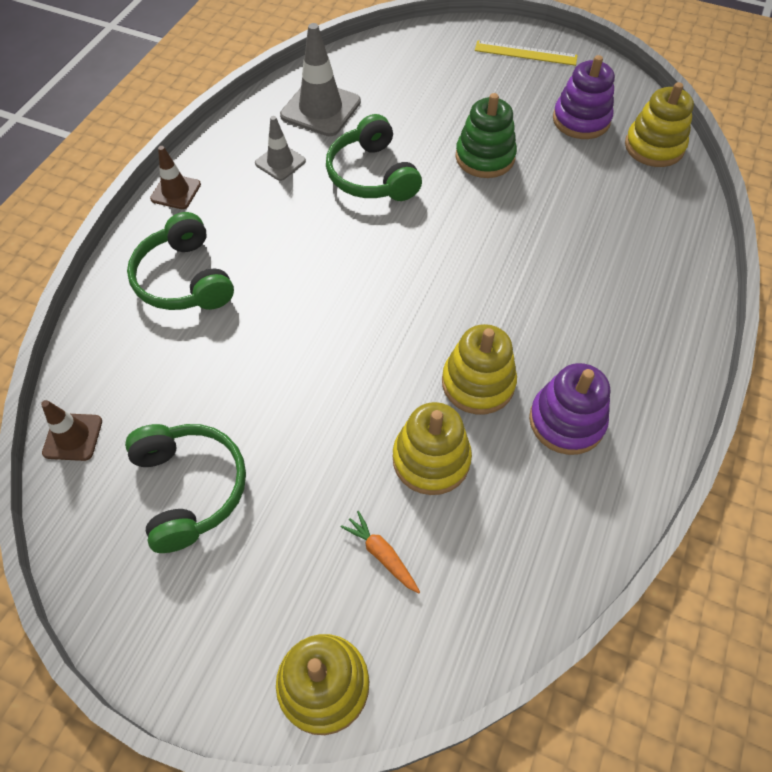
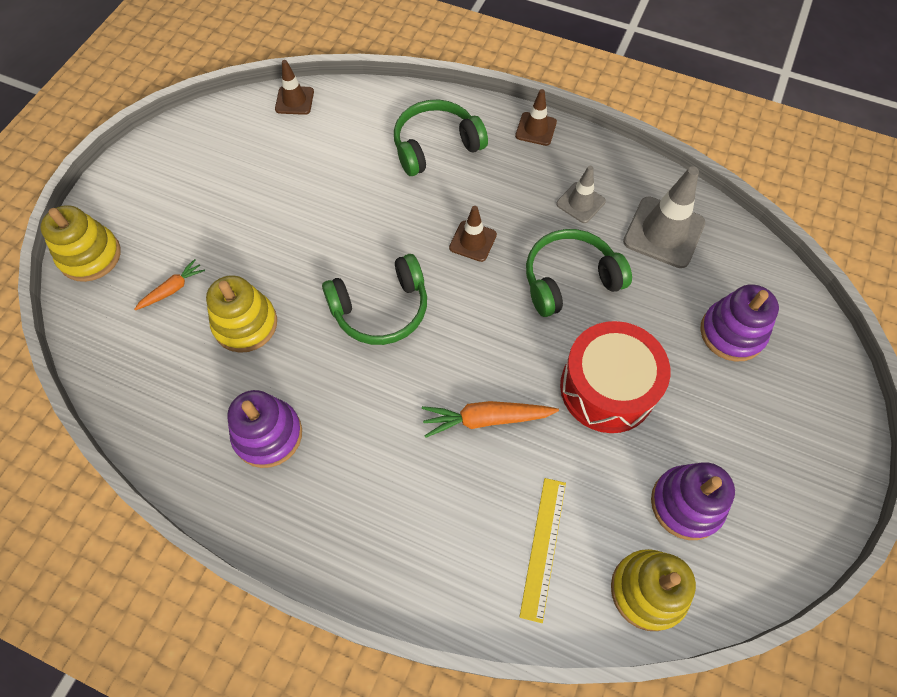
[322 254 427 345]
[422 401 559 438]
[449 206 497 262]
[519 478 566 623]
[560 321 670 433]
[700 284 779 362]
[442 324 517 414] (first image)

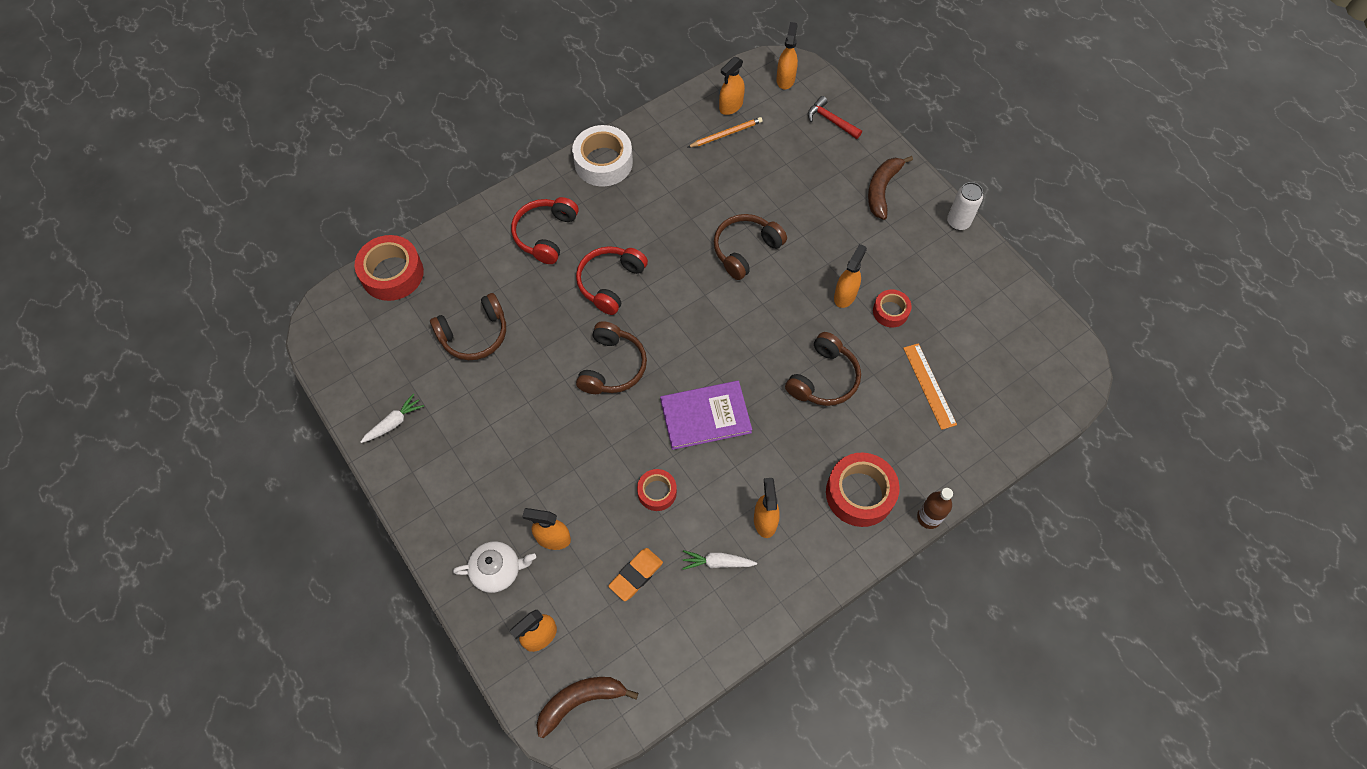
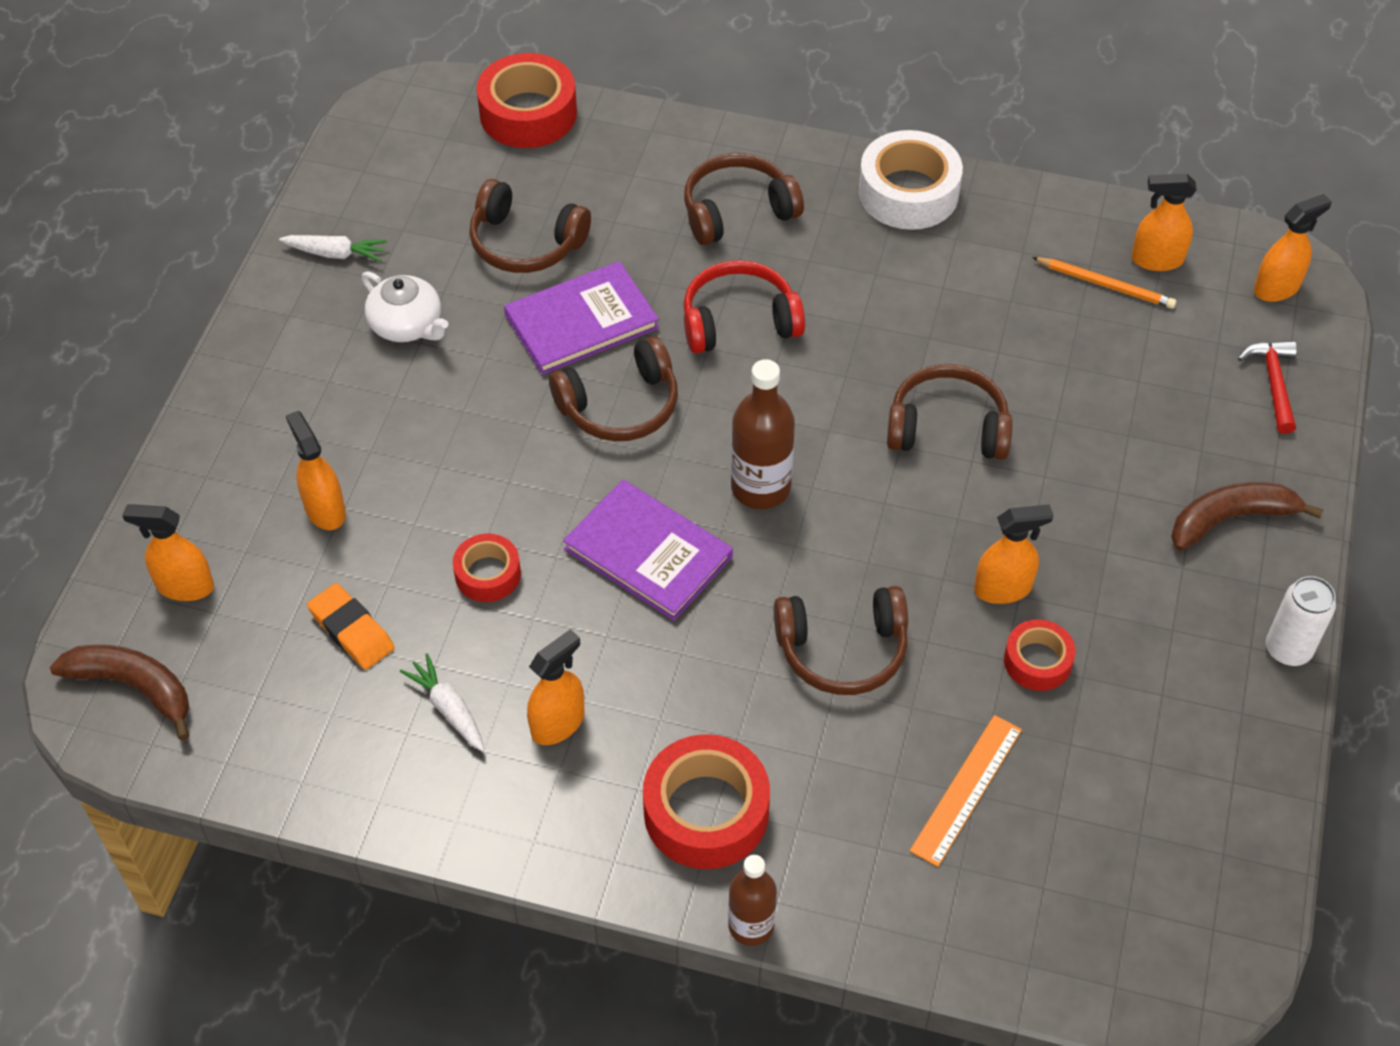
[307 583 395 670]
[362 272 448 342]
[504 261 659 375]
[684 153 804 245]
[731 359 795 509]

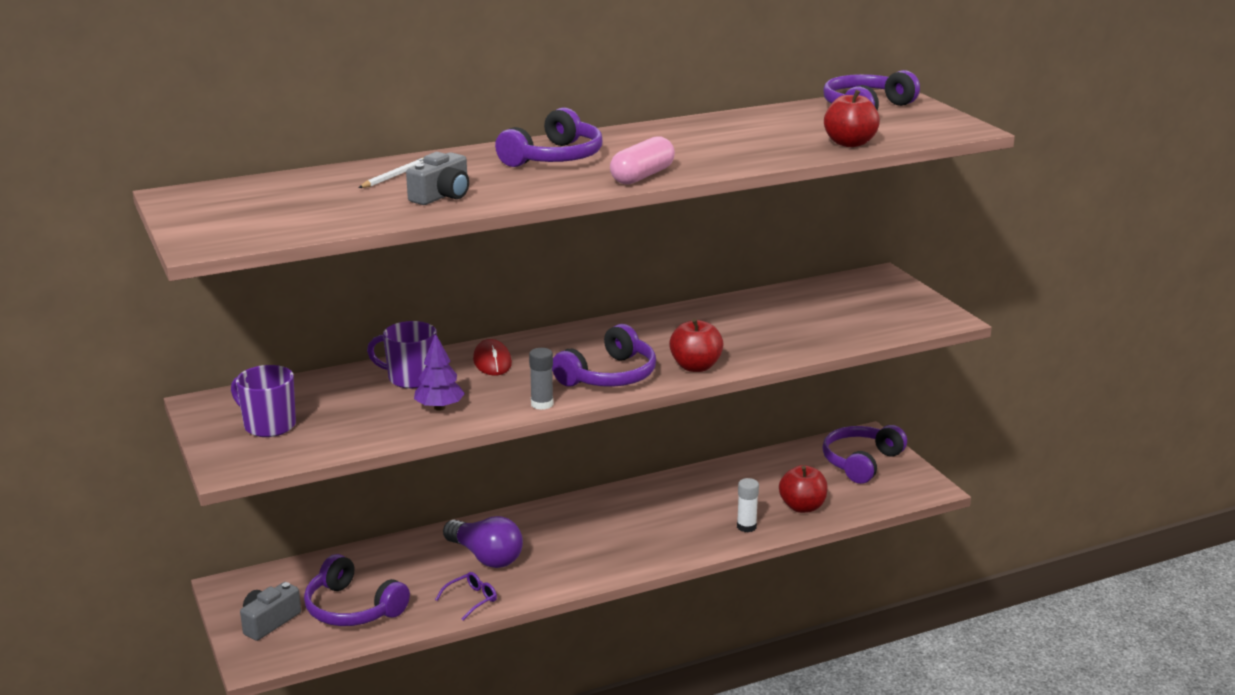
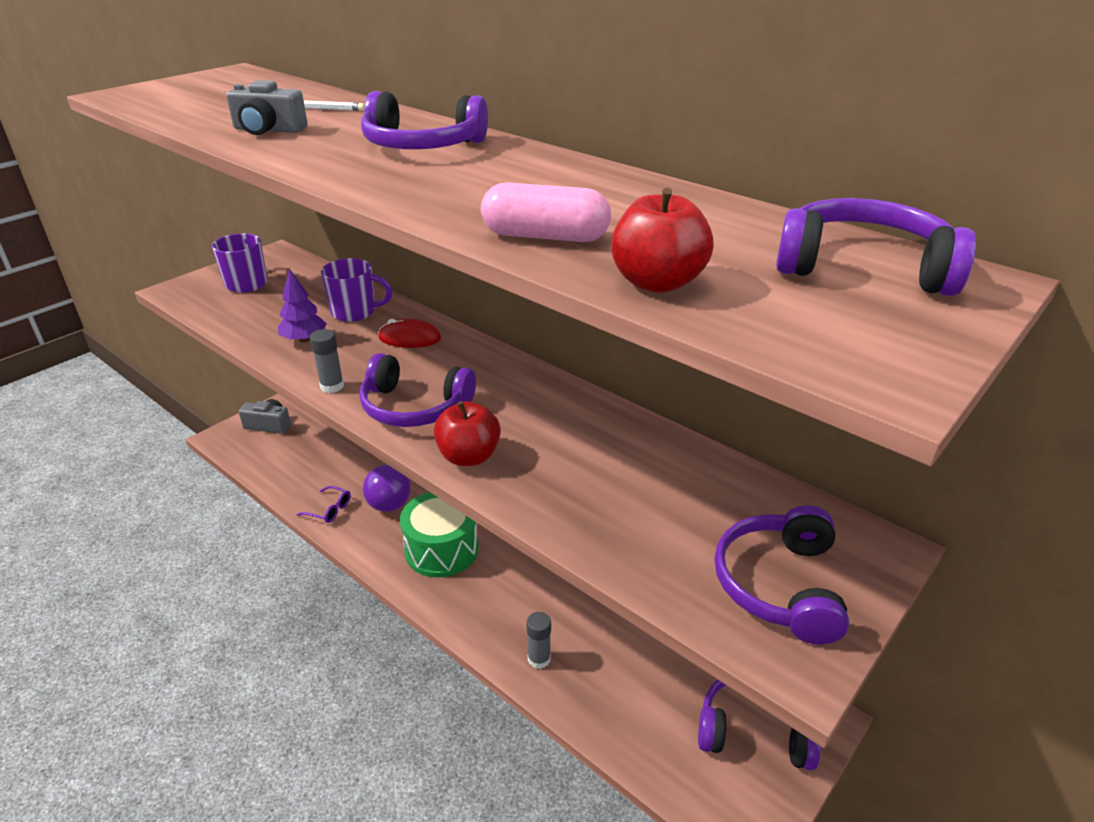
[321 258 393 322]
[378 318 441 348]
[400 492 479 577]
[481 183 611 242]
[526 612 551 669]
[714 505 849 645]
[779 465 828 513] (first image)

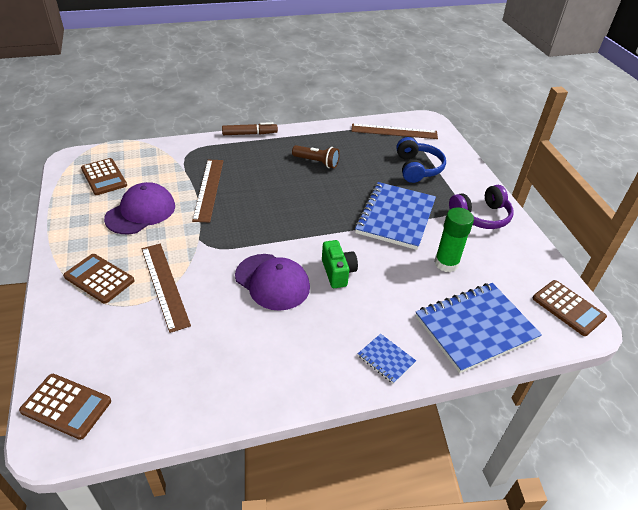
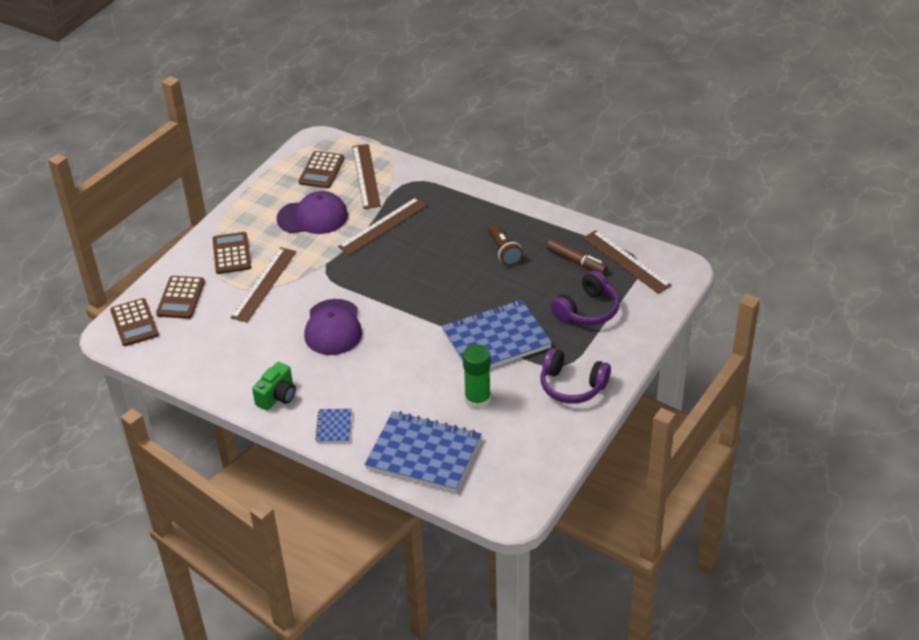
[156 276 205 319]
[252 362 296 410]
[352 144 381 209]
[546 239 608 274]
[551 270 620 325]

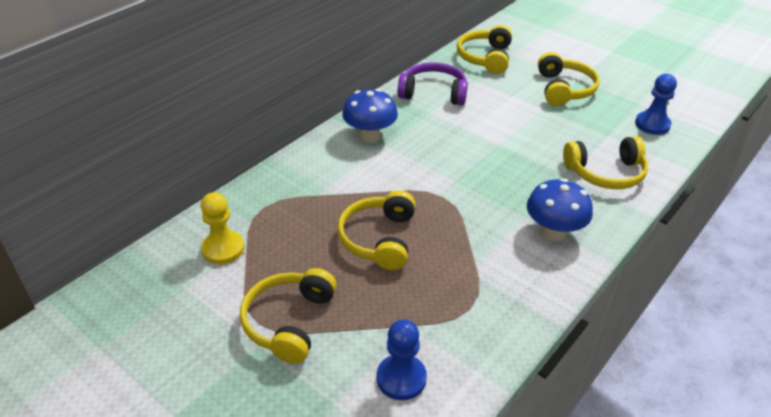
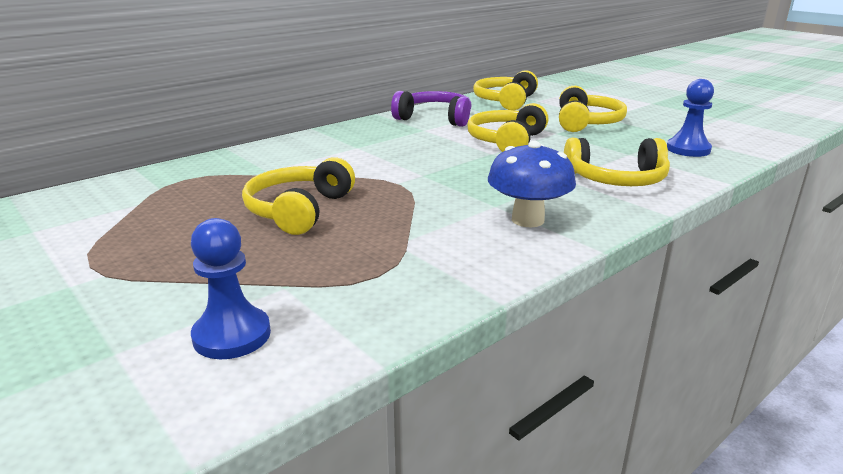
[467 103 548 152]
[201 192 244 264] (first image)
[342 89 398 143] (first image)

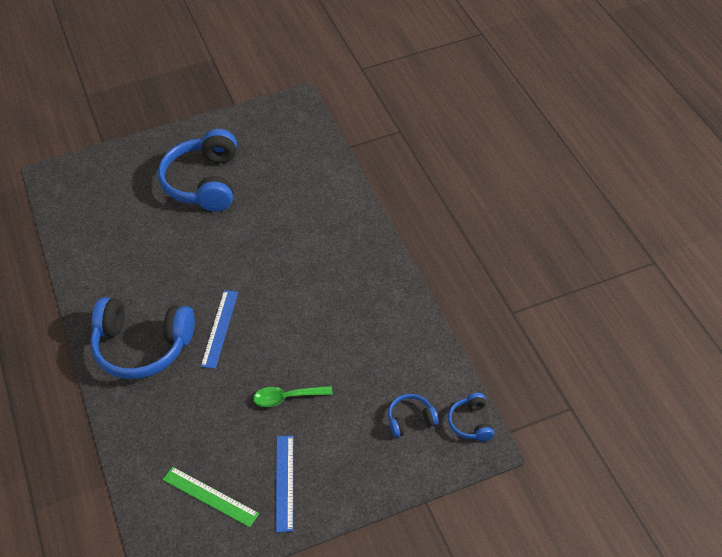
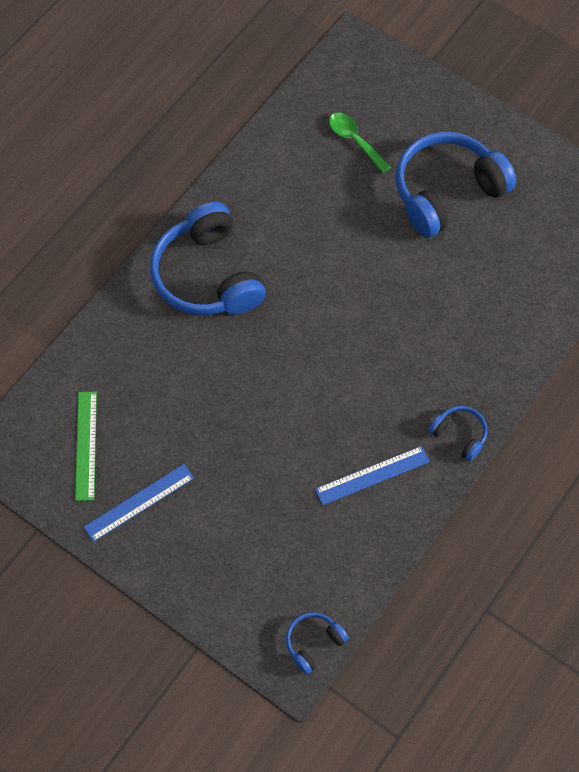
[315 446 430 505]
[329 112 391 173]
[428 406 487 461]

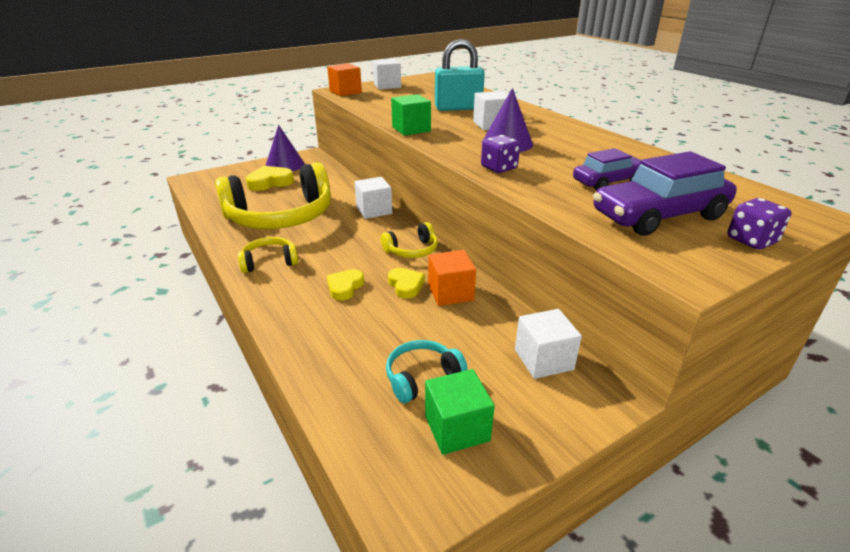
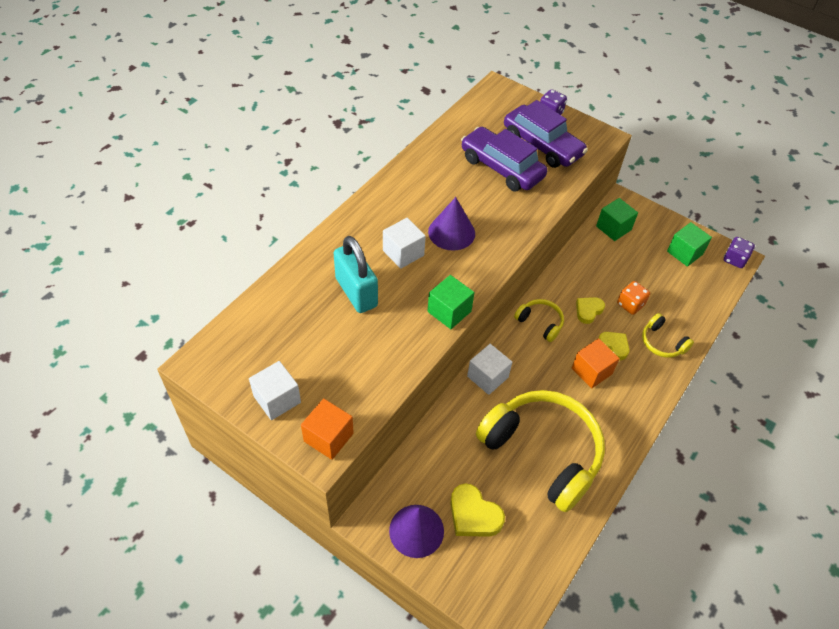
[461 127 547 191]
[572 338 620 388]
[596 198 638 241]
[599 332 629 360]
[617 281 650 315]
[642 313 694 358]
[724 237 755 268]
[386 340 467 403] (first image)

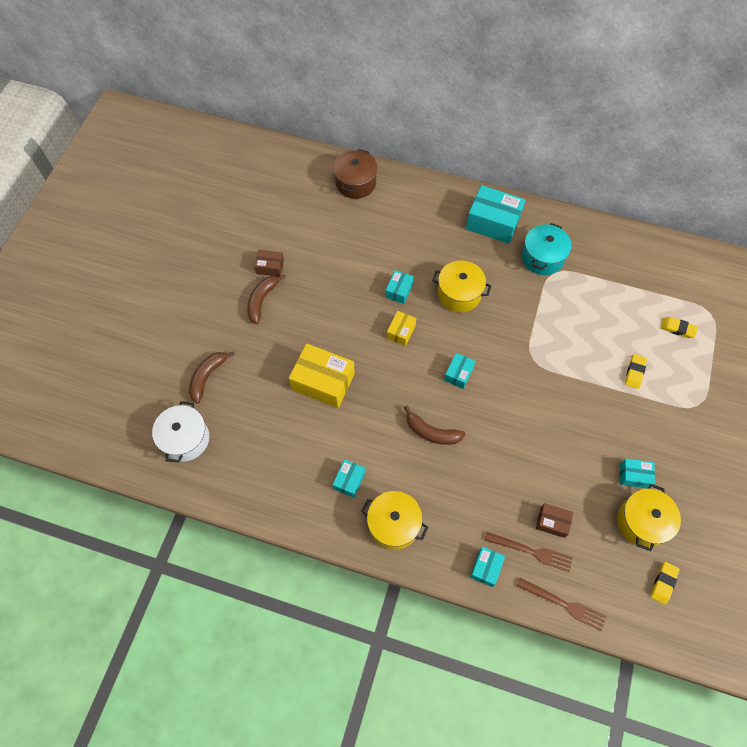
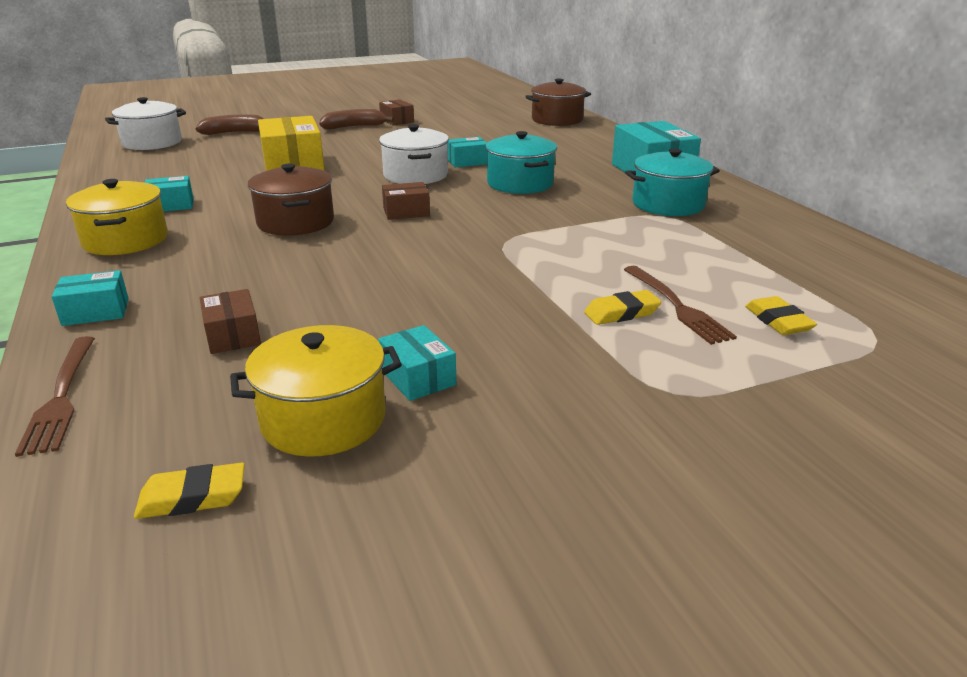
[248 164 334 236]
[379 124 449 184]
[382 182 430 220]
[485 131 557 194]
[624 266 737 345]

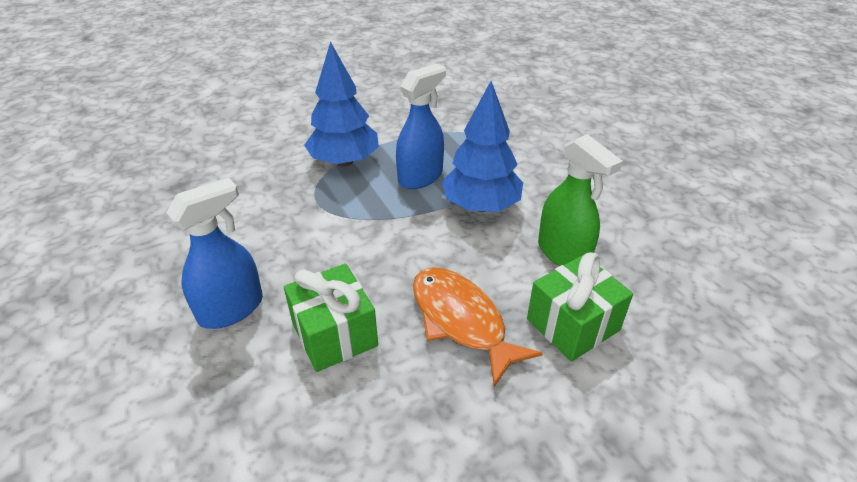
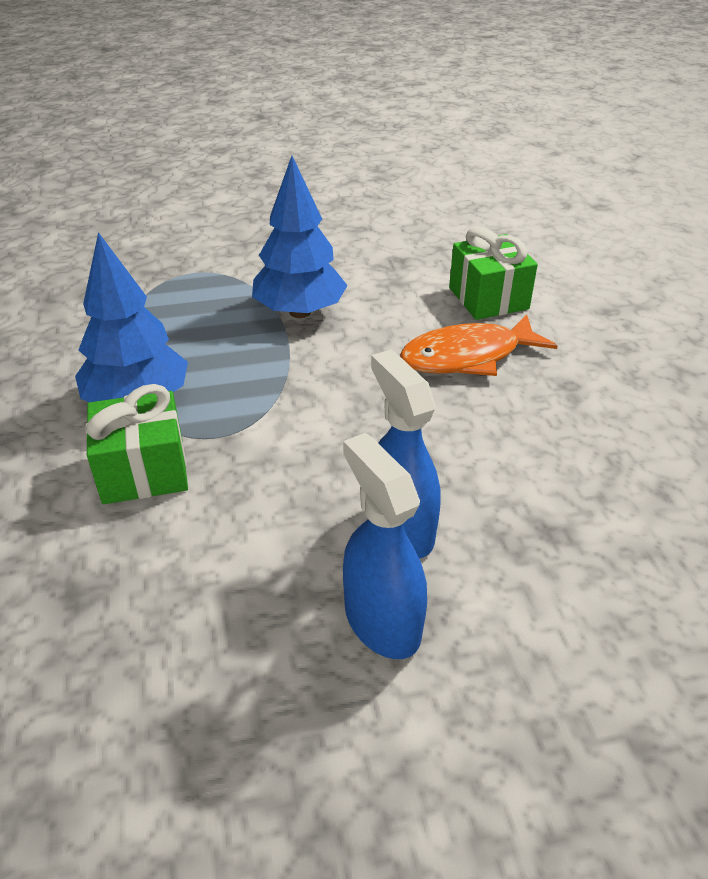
[86 384 188 504]
[343 433 427 659]
[538 134 623 266] (first image)

